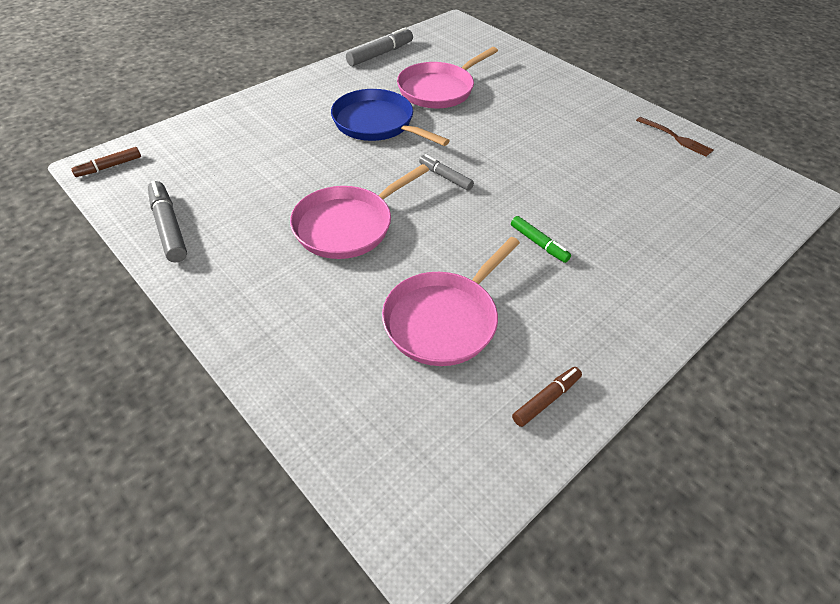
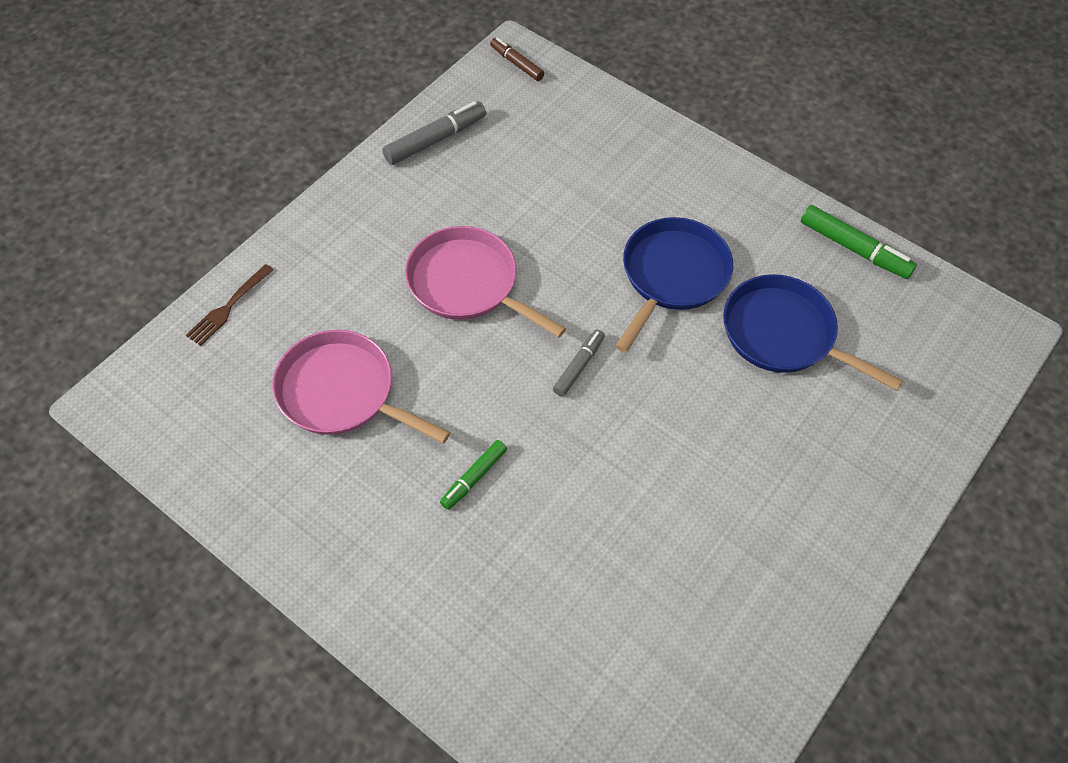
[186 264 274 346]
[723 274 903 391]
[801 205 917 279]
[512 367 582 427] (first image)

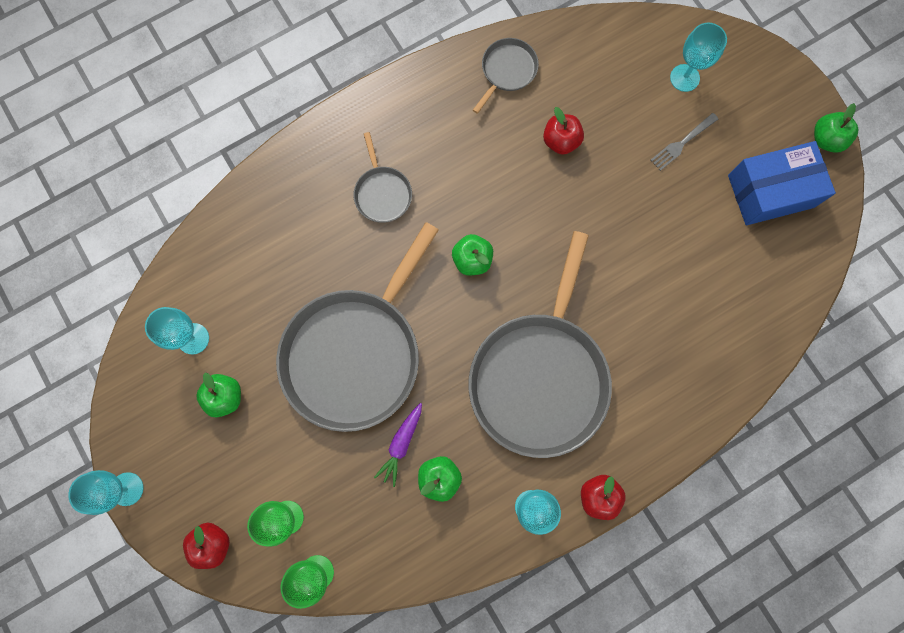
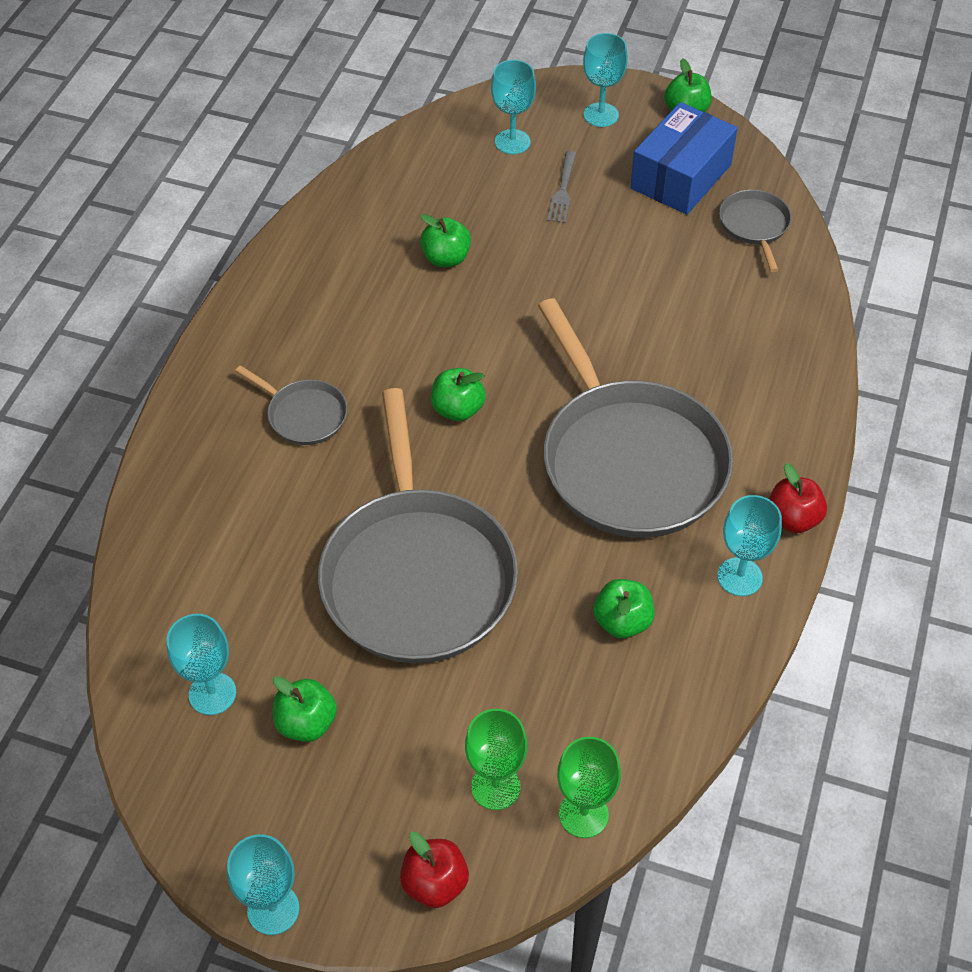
[420 214 471 267]
[583 33 628 127]
[719 190 792 272]
[374 403 422 487] (first image)

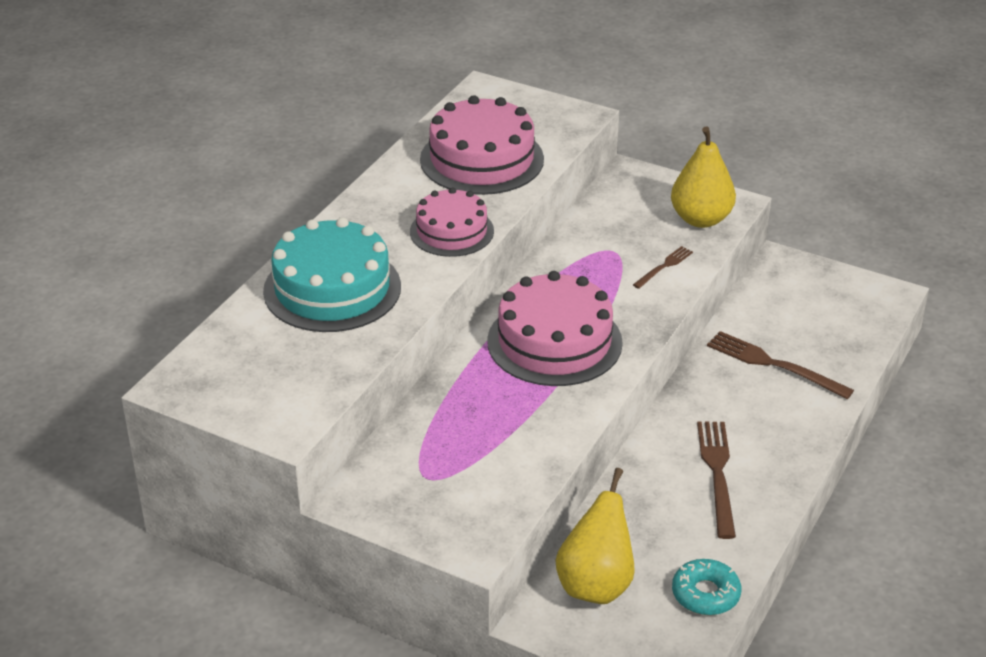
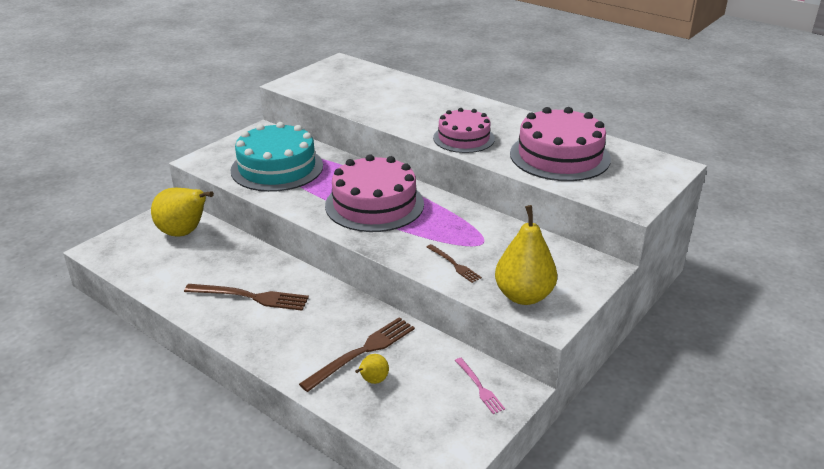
[230 122 323 192]
[355 354 389 384]
[455 358 505 414]
[672 559 741 615] (first image)

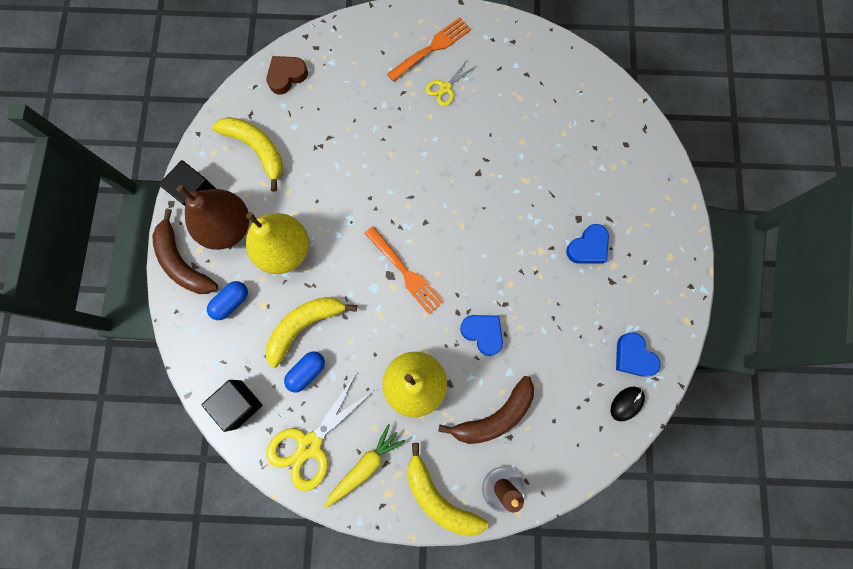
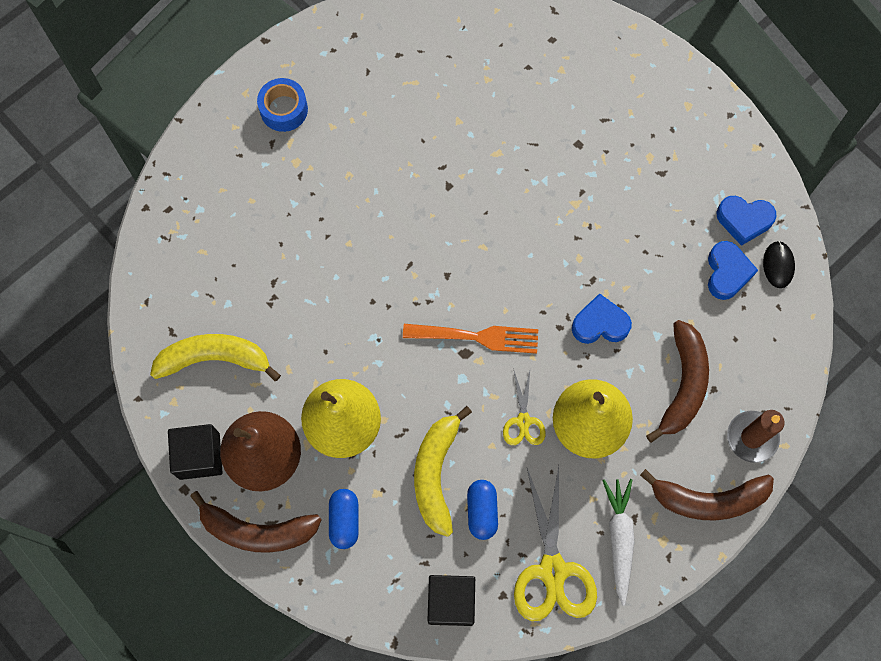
[257 78 308 132]
[503 371 546 445]
[602 479 635 606]
[640 469 774 520]
[708 241 758 300]
[266 56 308 95] (first image)

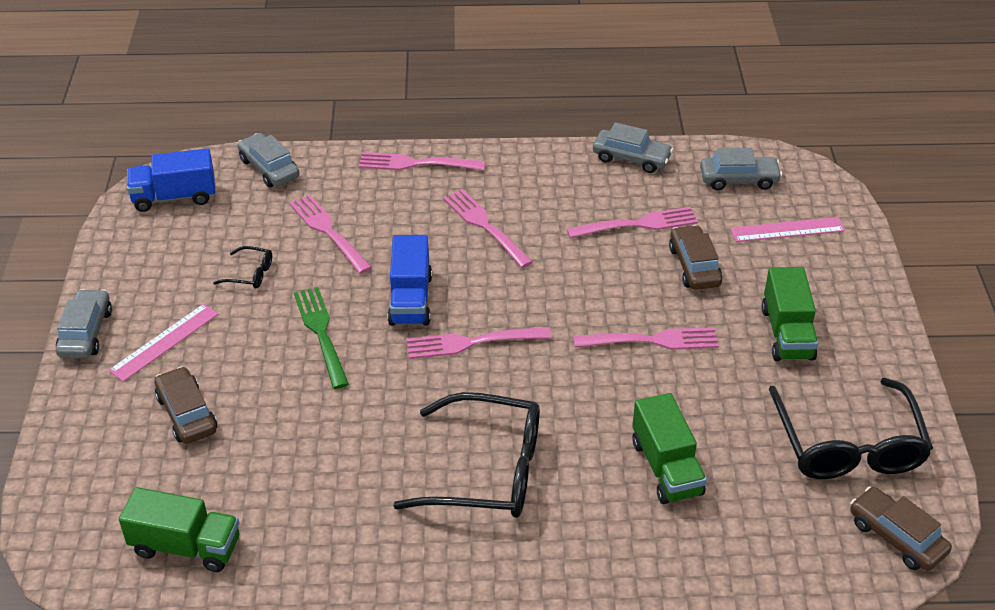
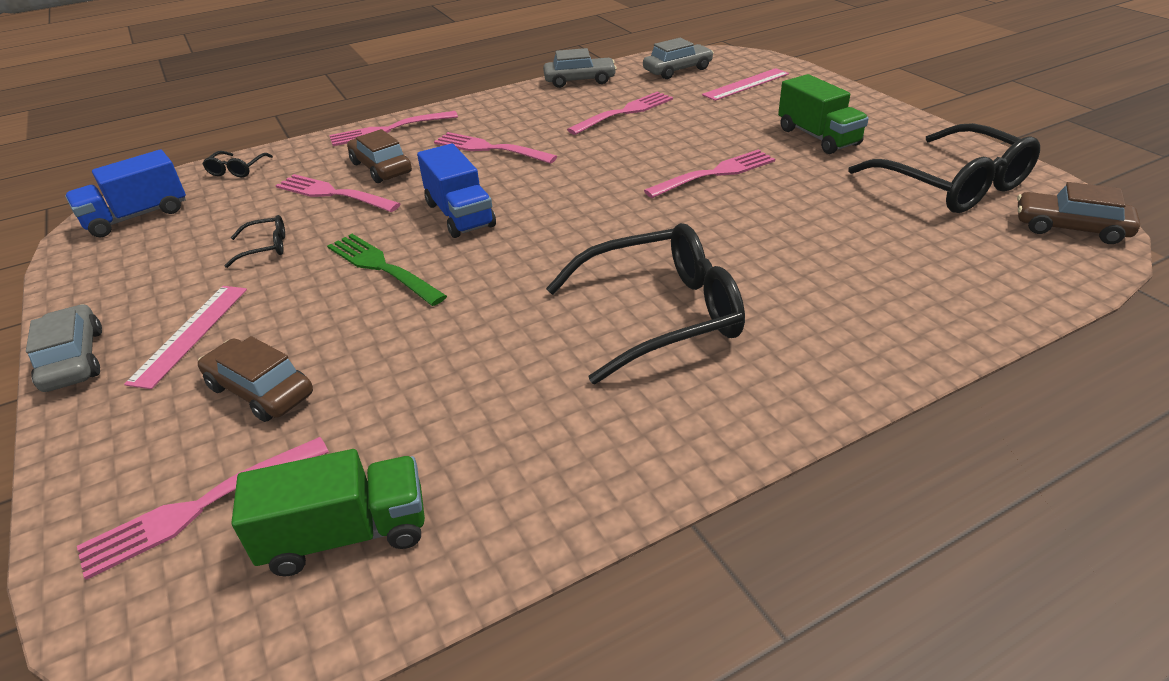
[77 437 329 580]
[202 151 273 177]
[347 129 412 183]
[632 393 707 504] (first image)

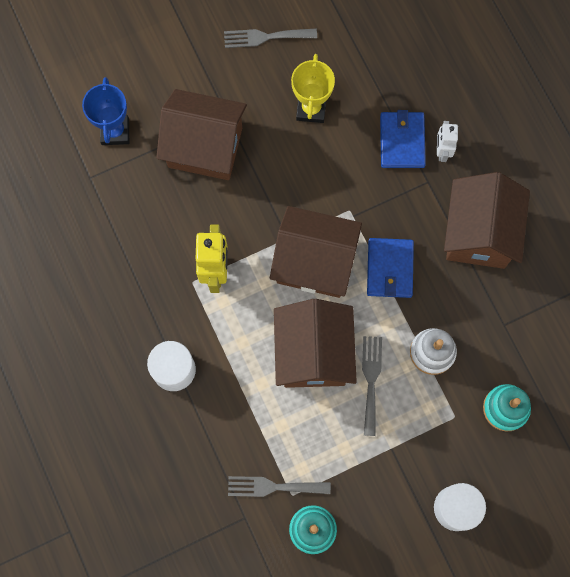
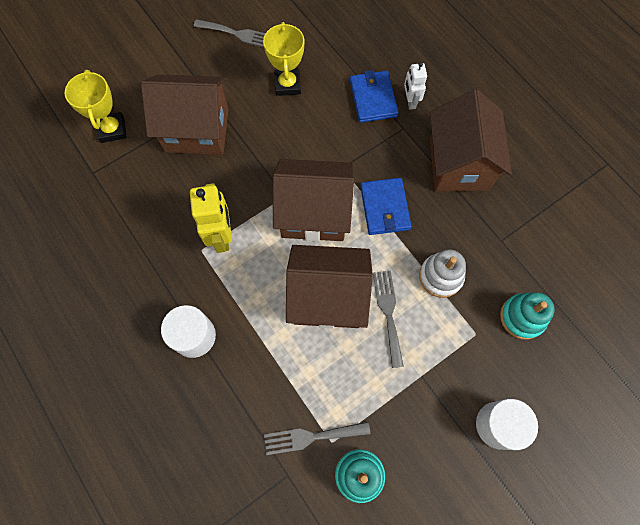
[65 70 127 143]
[193 19 266 47]
[286 245 373 328]

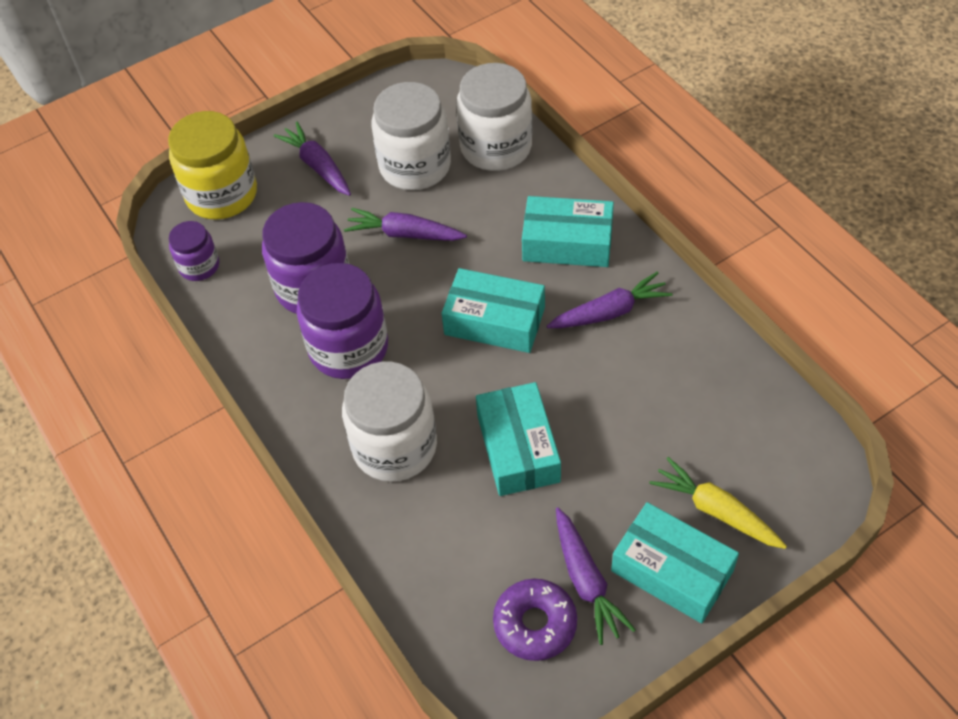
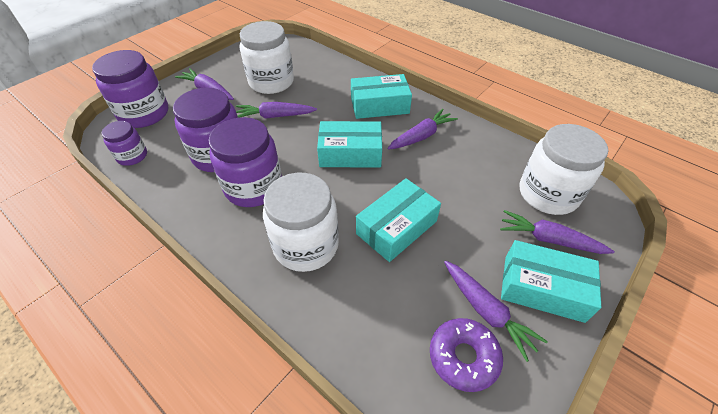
[92 50 169 128]
[356 178 441 262]
[500 210 615 254]
[520 124 608 215]

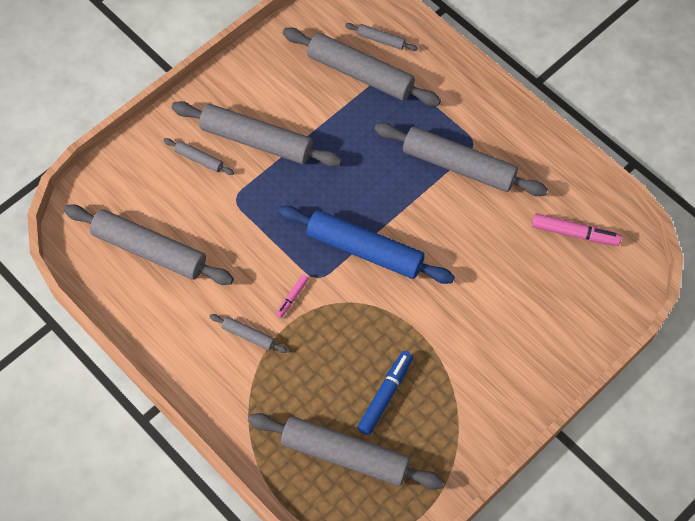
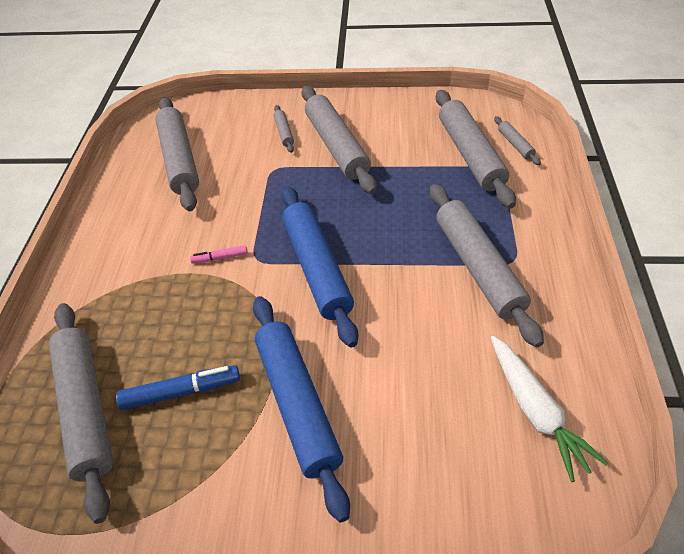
[253 296 350 522]
[491 336 609 482]
[209 314 288 353] (first image)

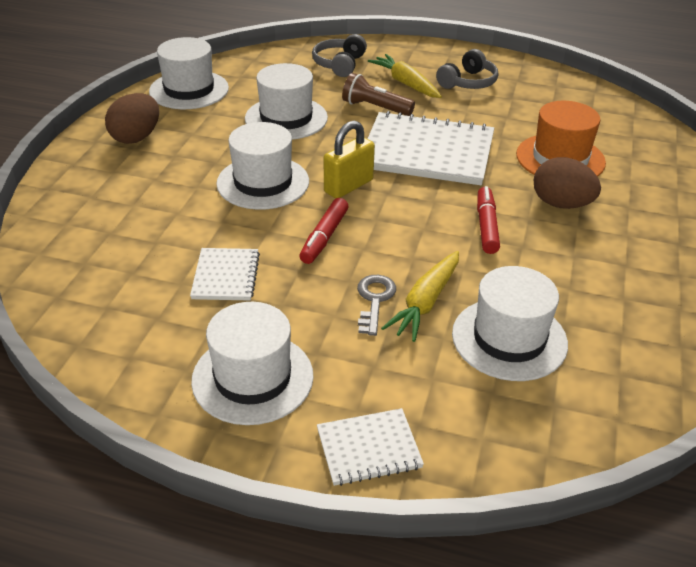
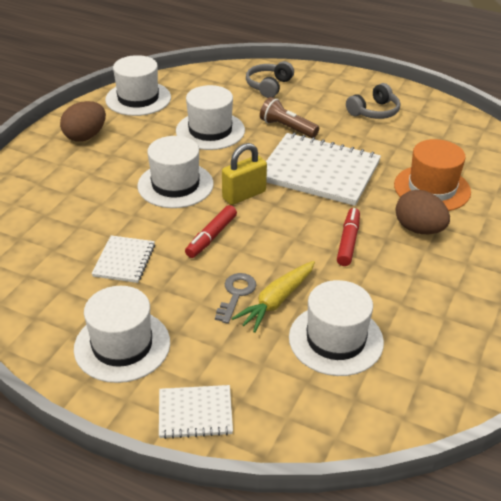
[368 54 442 98] (first image)

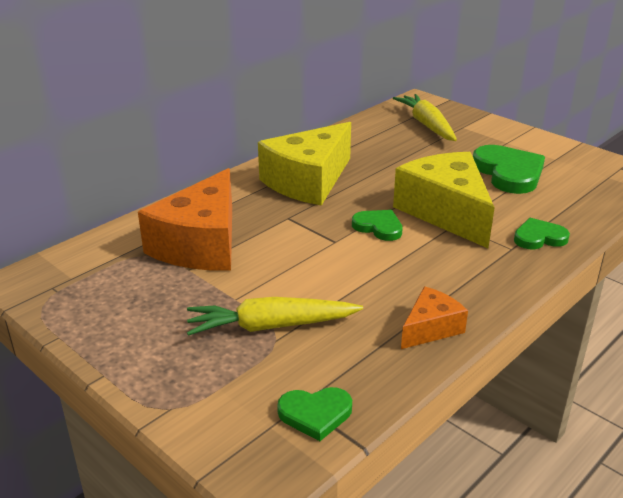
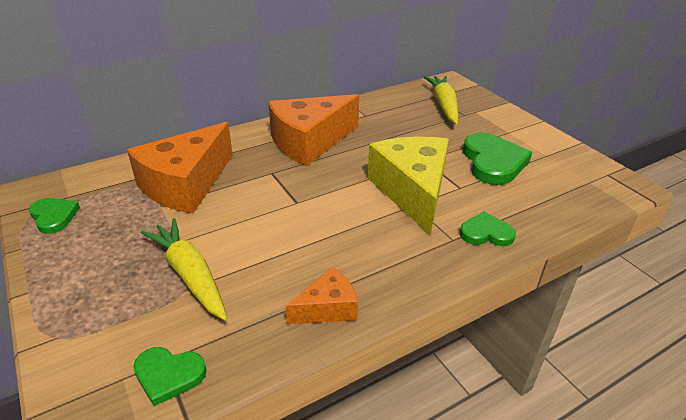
[29 198 80 234]
[141 218 227 320]
[268 94 359 166]

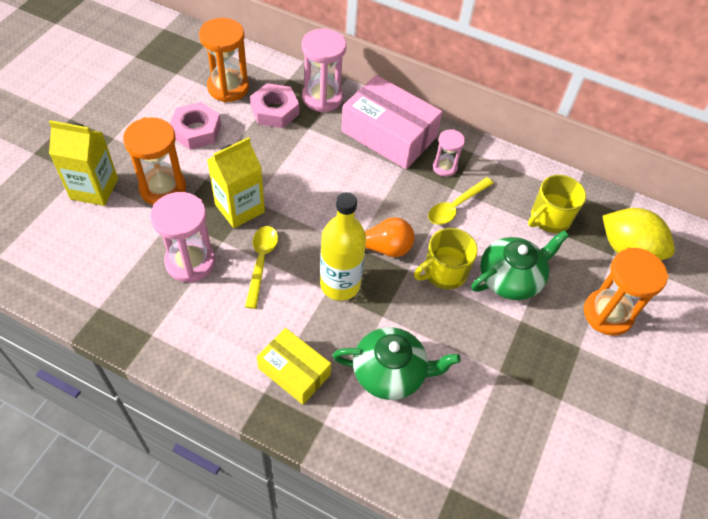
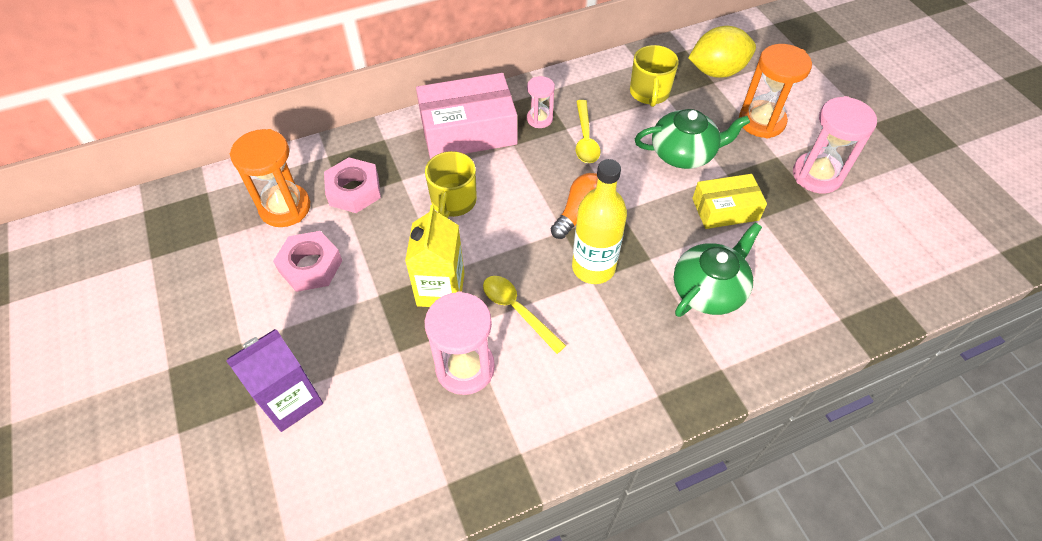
[226 329 323 432]
[425 151 477 218]
[635 109 750 169]
[692 174 767 229]
[793 96 877 193]
[123 117 186 205] (first image)

